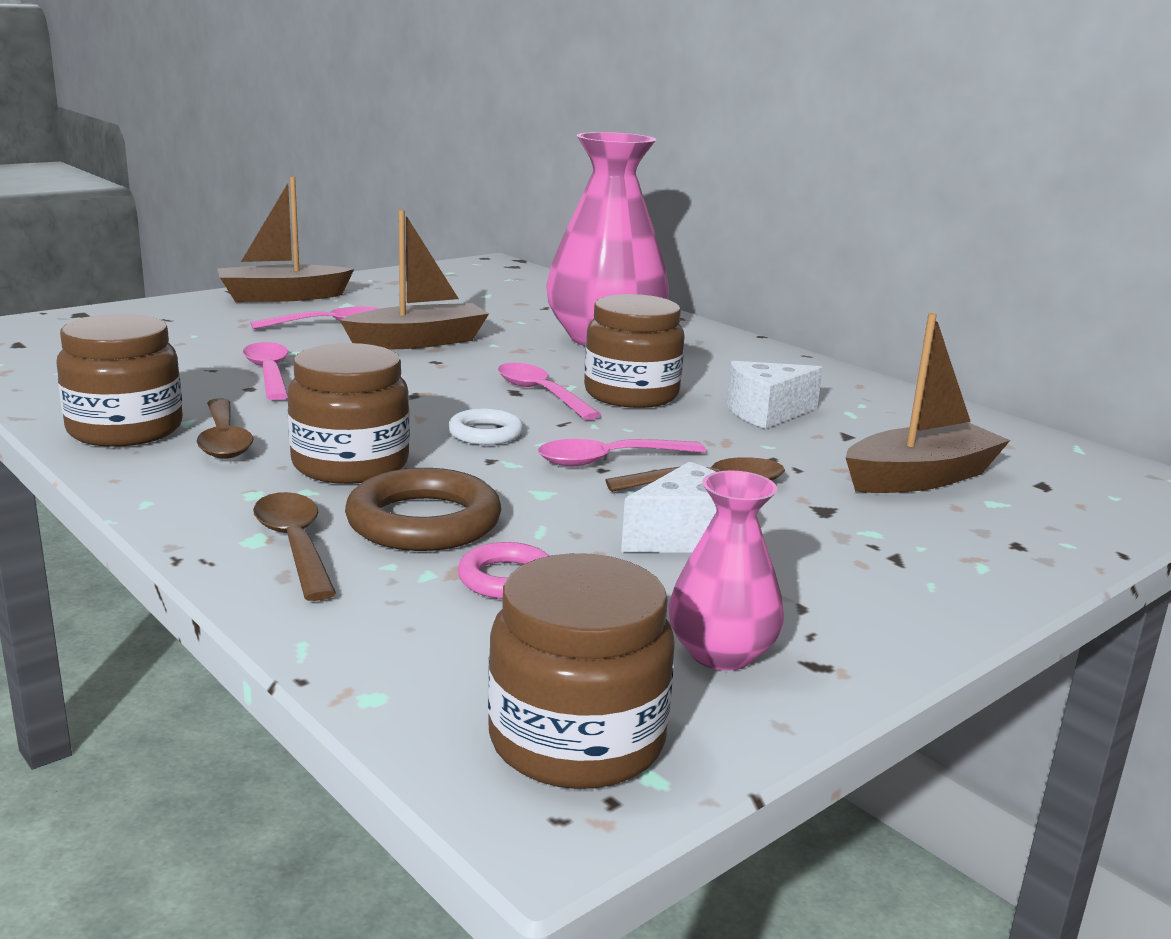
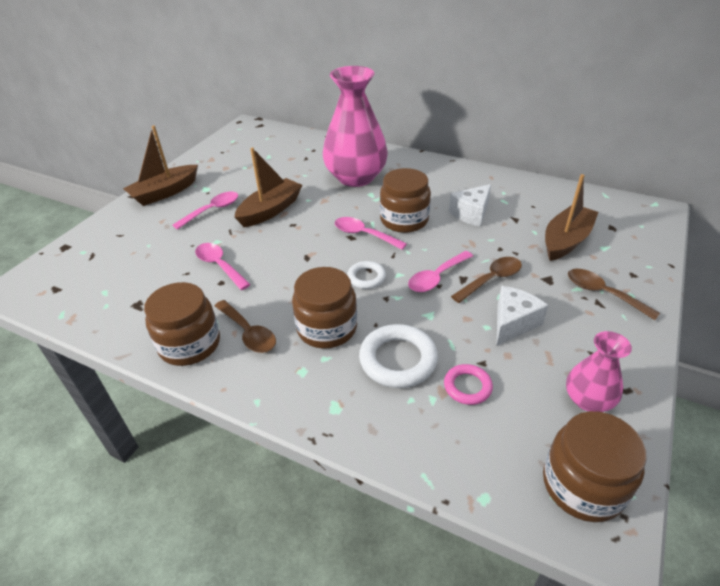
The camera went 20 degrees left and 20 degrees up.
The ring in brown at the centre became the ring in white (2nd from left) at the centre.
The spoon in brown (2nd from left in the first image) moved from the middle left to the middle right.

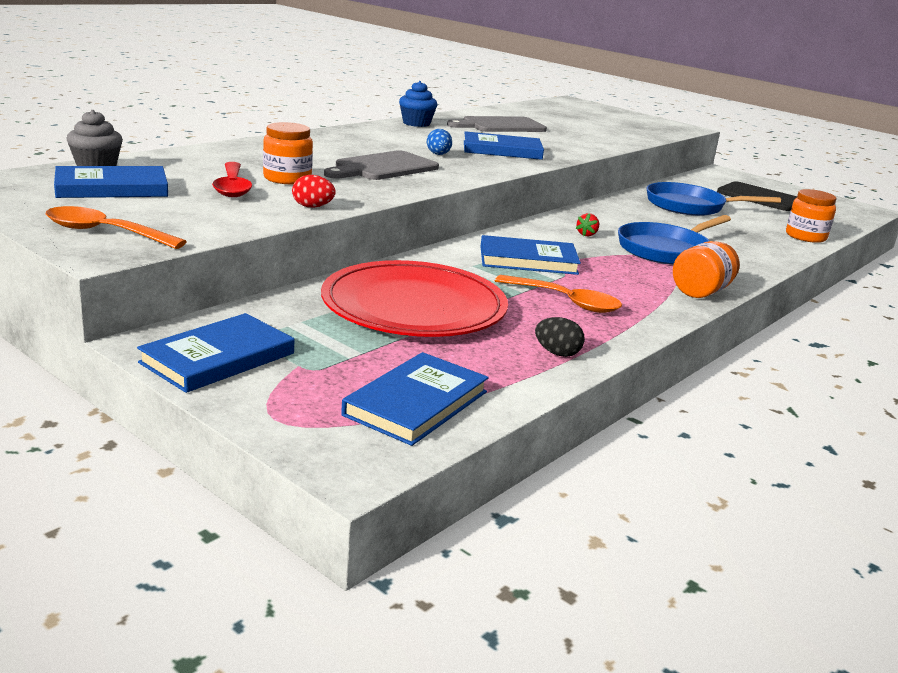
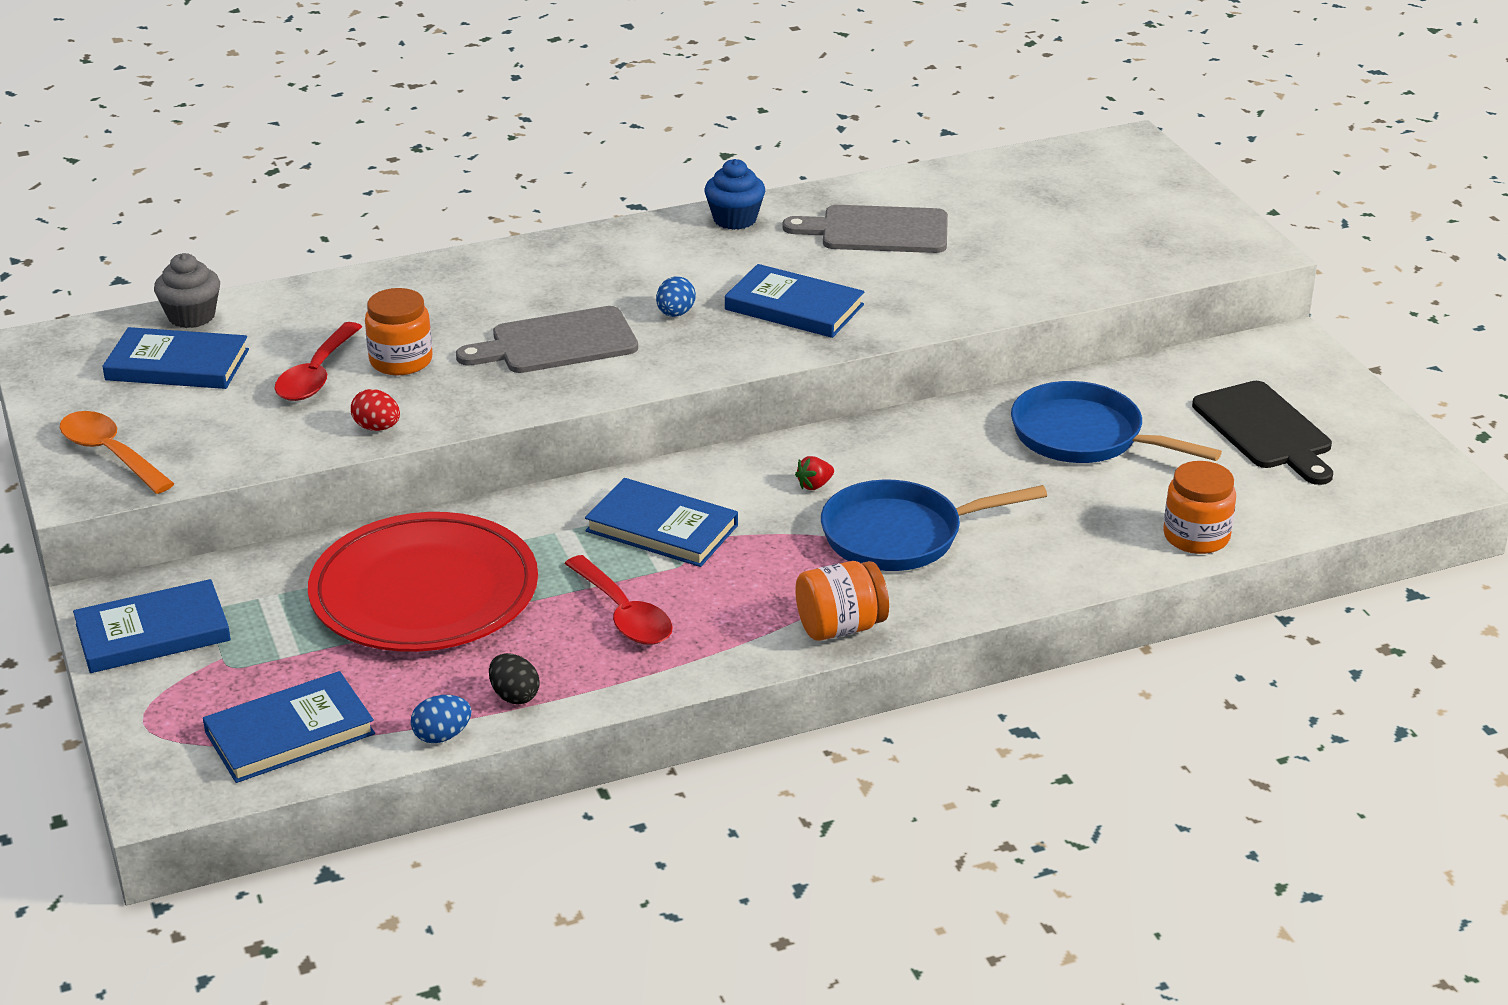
The camera went 30 degrees right and 10 degrees up.
The egg in blue (1st from left) at the bottom left appeared.
The spoon in orange (2nd from left) at the centre became the spoon in red (2nd from left) at the centre.

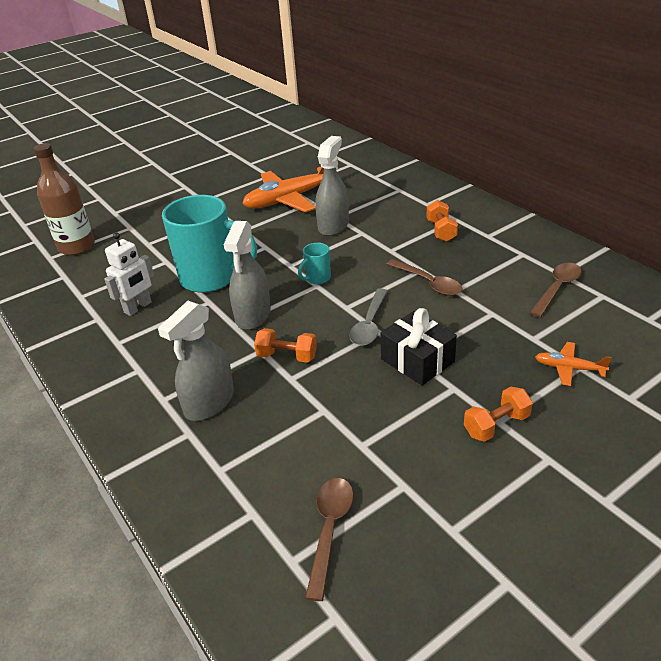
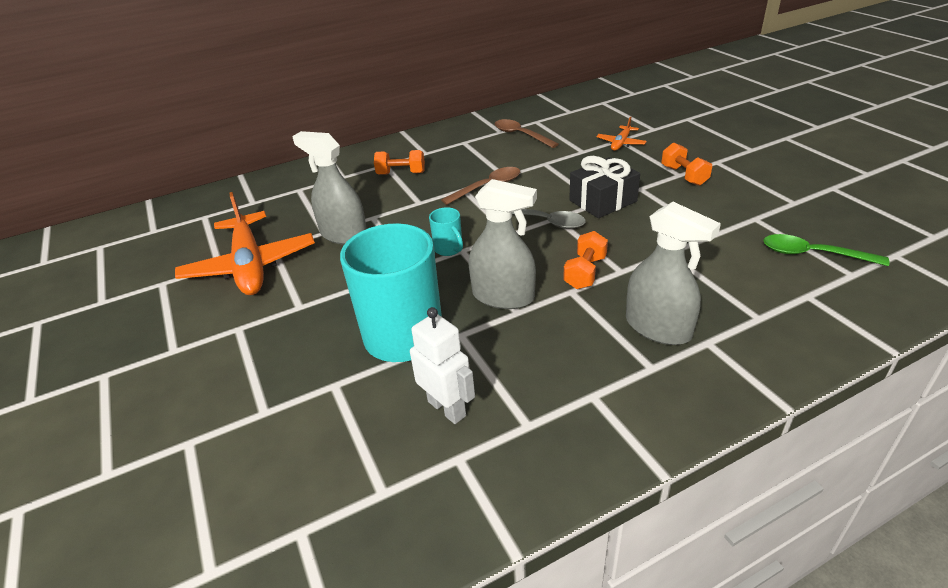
The camera went 80 degrees left and 0 degrees up.
The spoon in brown (1st from left) at the bottom centre became the spoon in green at the middle right.
The bottle in brown at the top left disappeared.

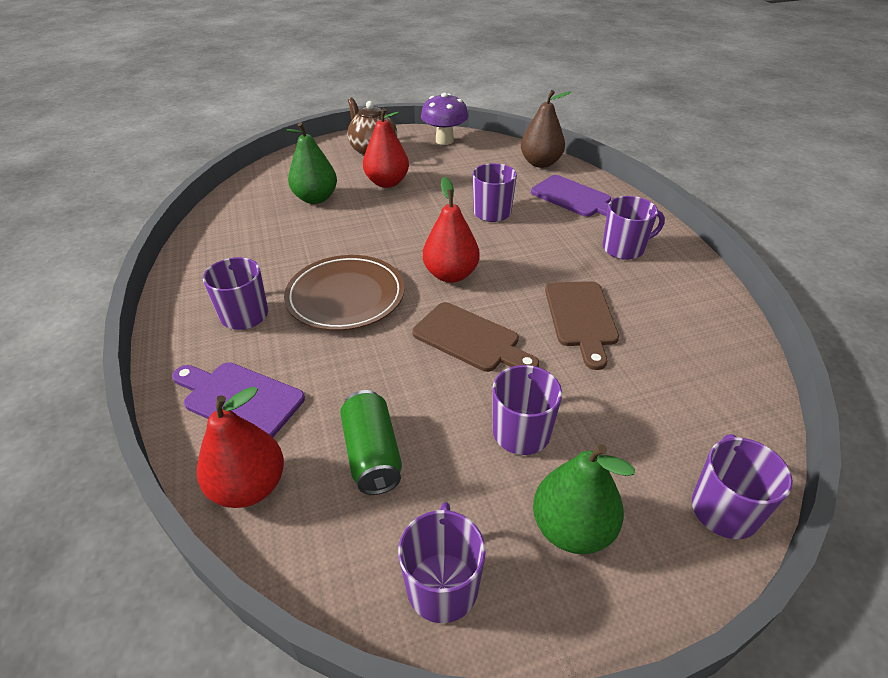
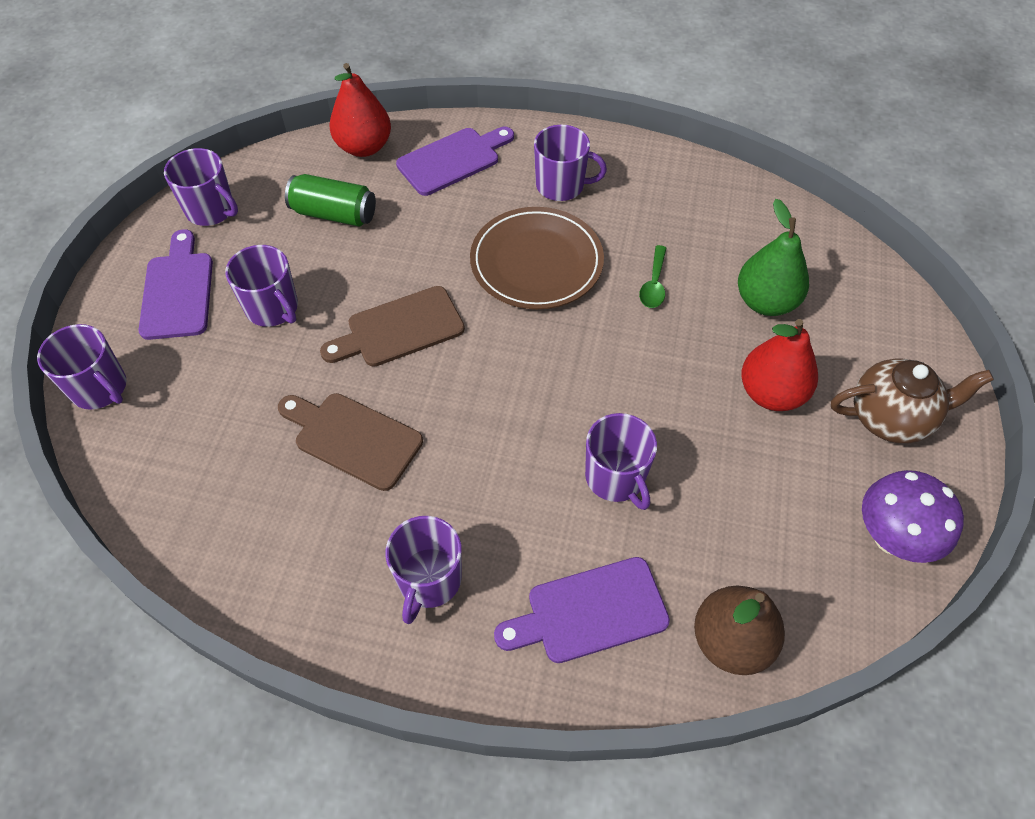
The camera went 120 degrees right and 15 degrees up.
The pear in green (2nd from left) at the bottom centre was replaced by the cutting board in purple (1st from left) at the middle left.
The spoon in green at the centre appeared.
The pear in red (3rd from left) at the centre disappeared.

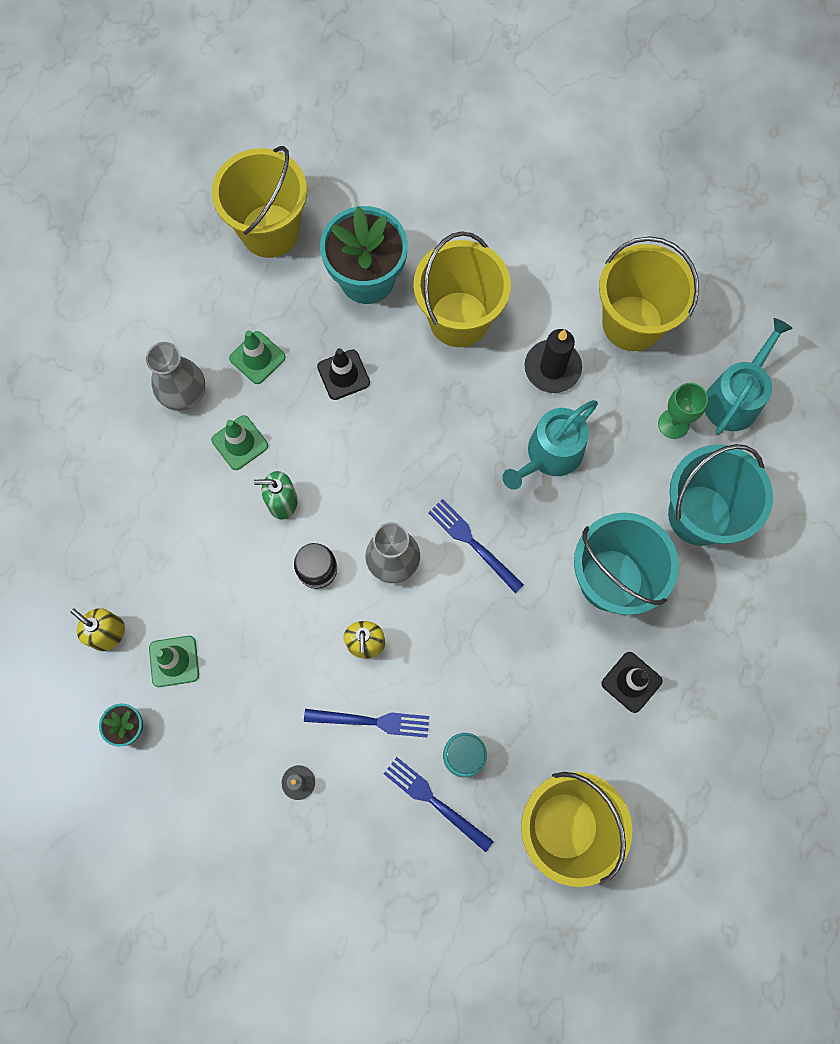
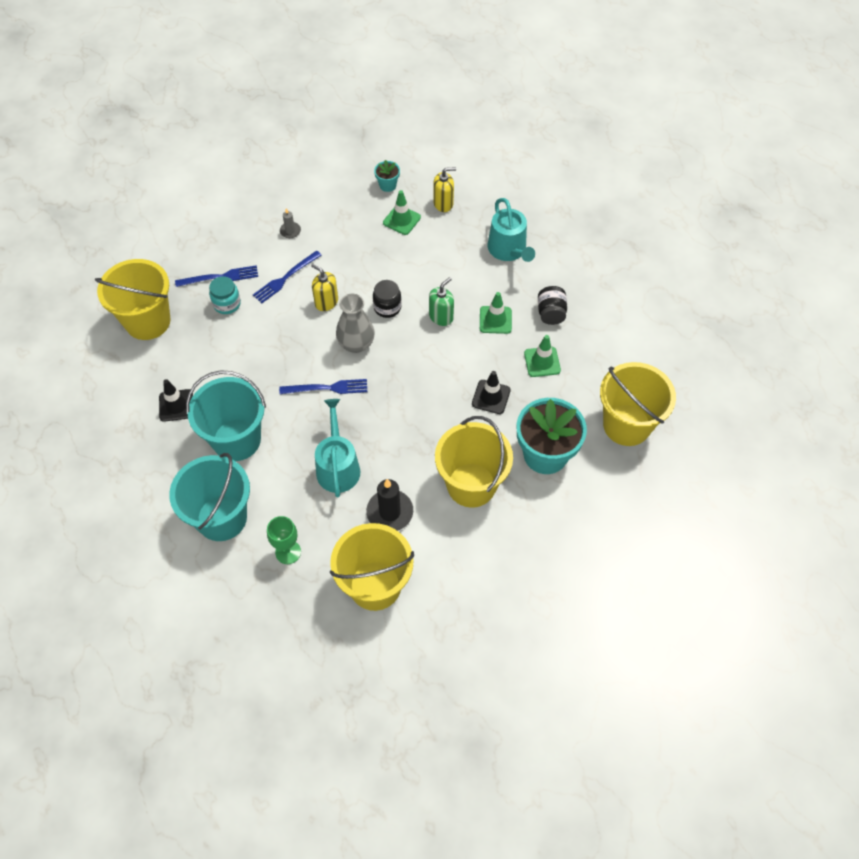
The camera went 130 degrees right and 15 degrees down.
The watering can in turquoise (2nd from left) moved from the middle right to the top centre.
The vase in grey (1st from left) at the middle left was replaced by the jar in black (2nd from left) at the centre.

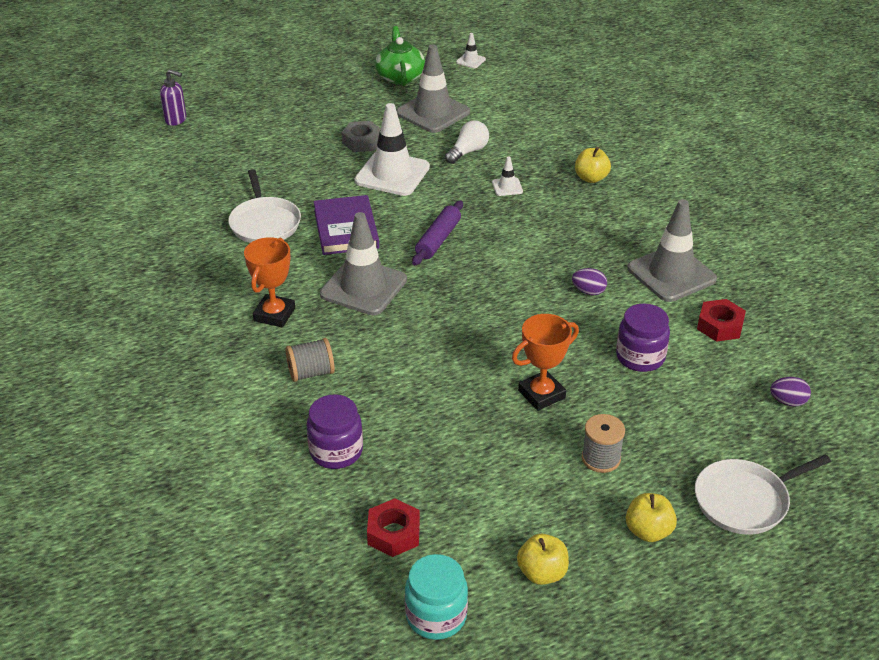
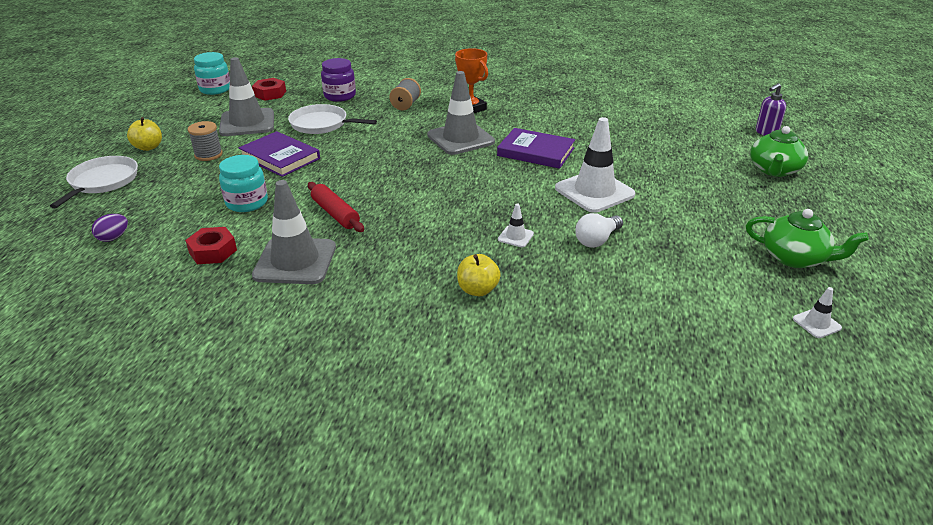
The camera went 125 degrees right and 5 degrees down.
The traffic cone in grey (2nd from left in the first image) moved from the top centre to the top left.
The jar in purple (2nd from left) at the middle right became the jar in turquoise (2nd from left) at the middle left.
The trophy in orange (2nd from left) at the centre was replaced by the book in purple (1st from left) at the top left.
The pan in white (1st from left in the first image) moved from the top left to the top centre.
The egg in purple (1st from left) at the middle right was replaced by the rolling pin in red at the centre.
The light bulb in white at the top centre turned 60 degrees clockwise.
The teapot in green (1st from left) at the top right appeared.
The nut in grey at the top centre disappeared.
The rolling pin in purple at the centre disappeared.
The apple in yellow (1st from left) at the bottom centre disappeared.

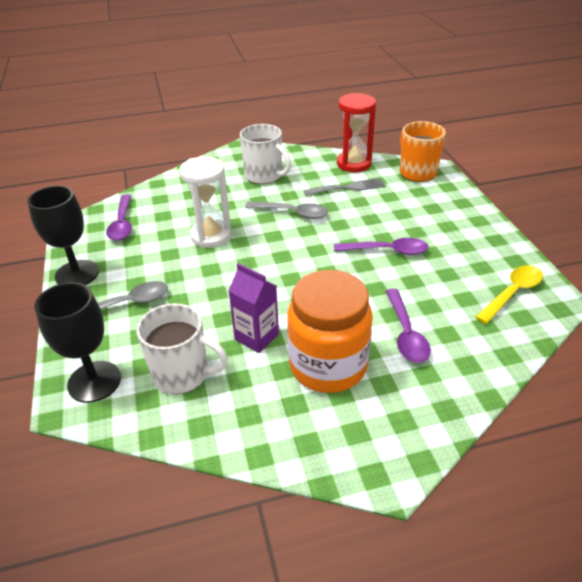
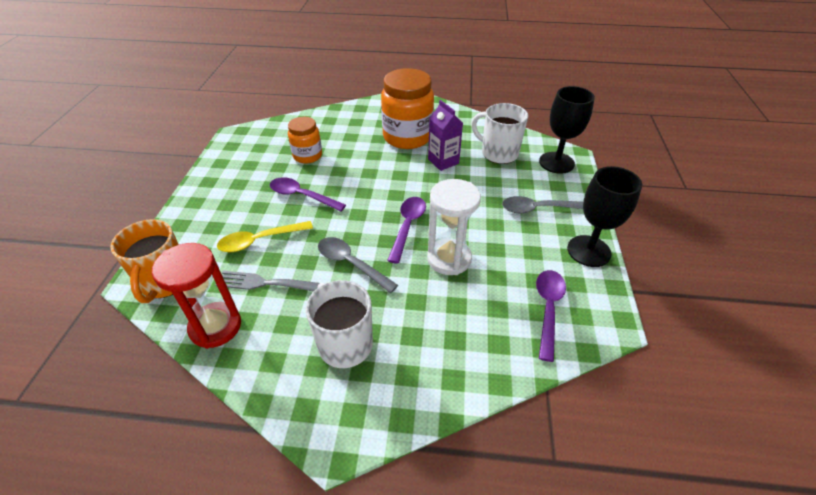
The camera went 160 degrees left and 5 degrees up.
The spoon in yellow moved from the middle right to the middle left.
The jar in orange (1st from left) at the top centre appeared.
The spoon in purple (3rd from left in the first image) moved from the middle right to the centre.

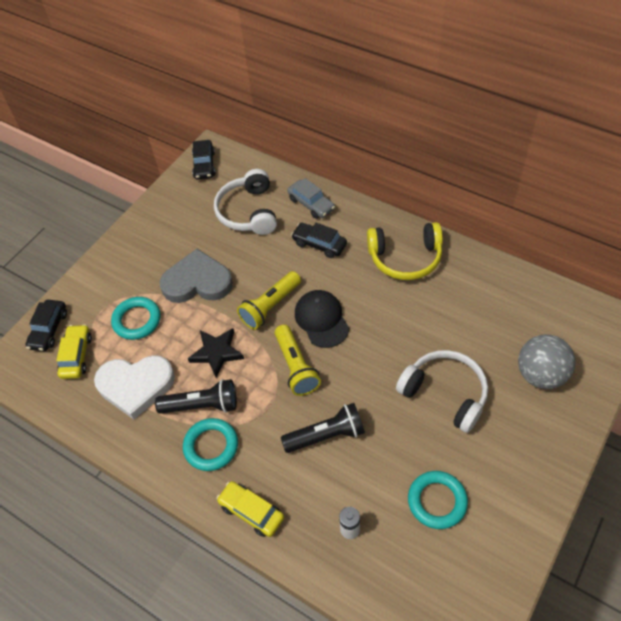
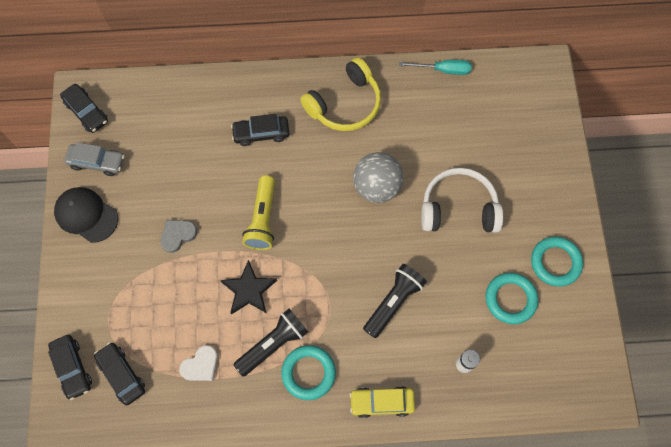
The camera went 40 degrees left and 15 degrees up.
The cap in black moved from the centre to the middle left.
The car in grey moved from the top centre to the middle left.
The car in yellow (1st from left) at the middle left became the car in black (3rd from left) at the bottom left.
The heart in grey at the middle left changed to 0.51 times the size.
The heart in white at the middle left changed to 0.51 times the size.
The ball in grey moved from the middle right to the centre.
The screwdriver in turquoise at the top centre appeared.
The ring in turquoise (1st from left in the first image) moved from the middle left to the middle right.
The headphones in white (1st from left) at the top centre disappeared.
The flashlight in yellow (2nd from left) at the centre disappeared.

